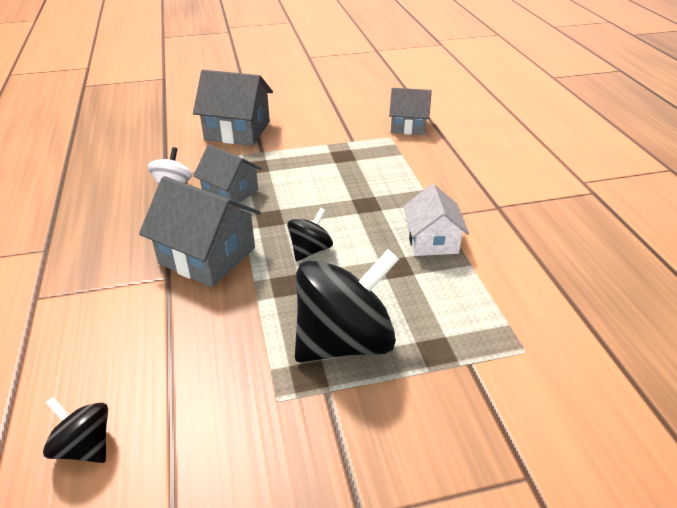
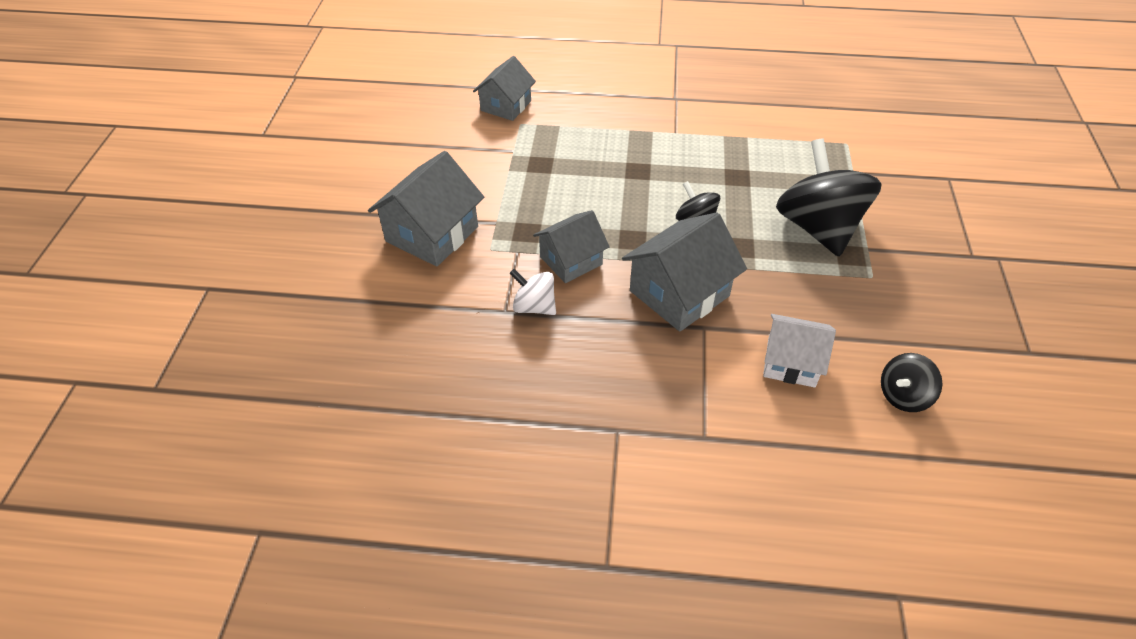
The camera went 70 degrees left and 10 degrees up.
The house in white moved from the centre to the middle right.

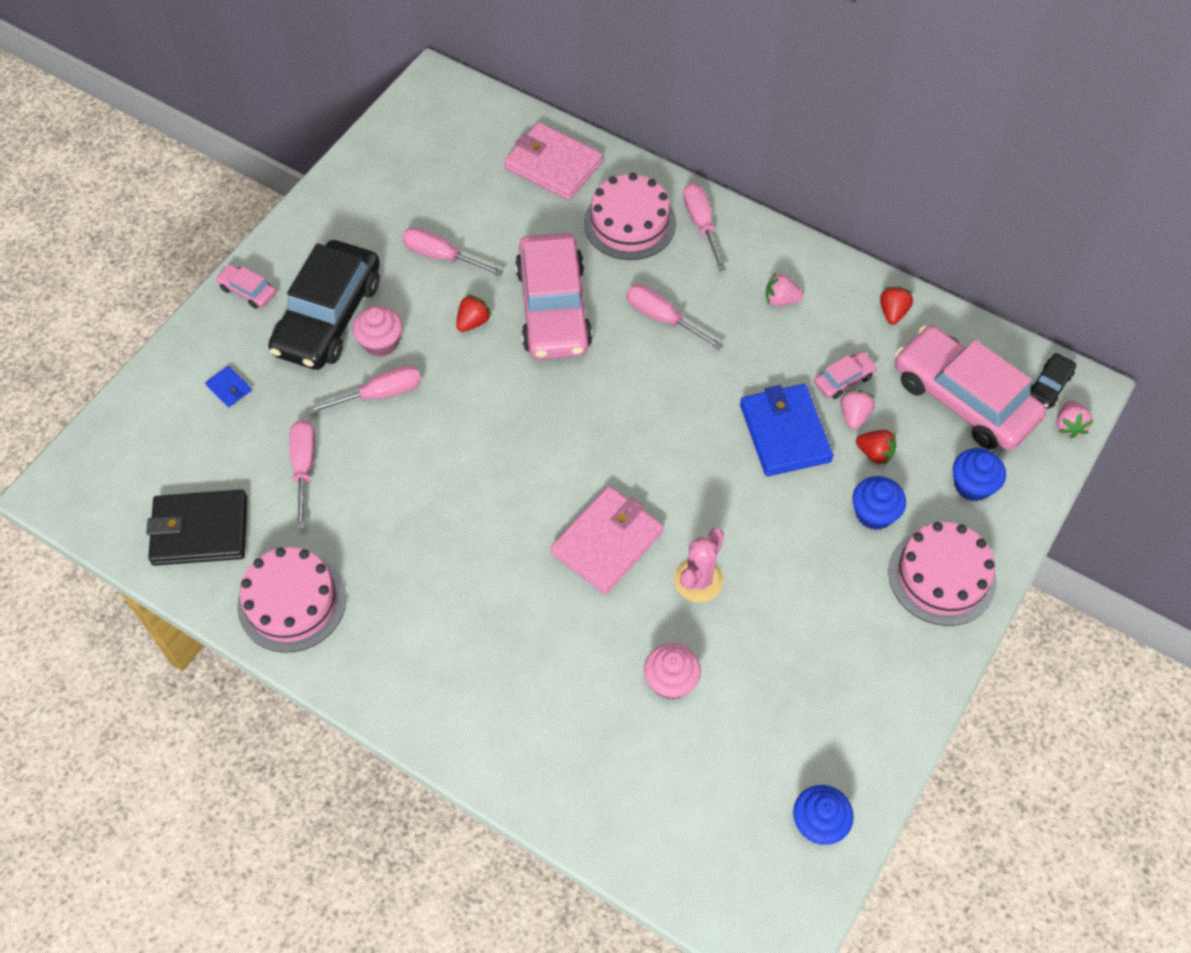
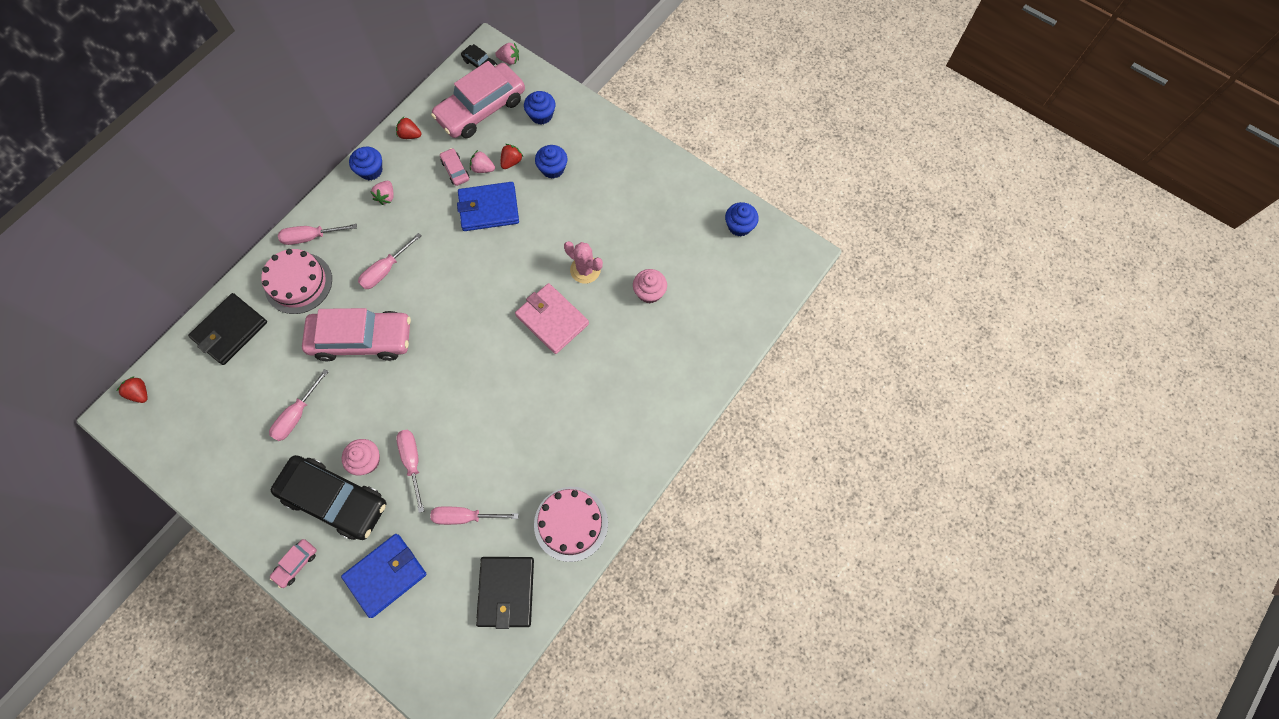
The camera went 85 degrees left and 10 degrees up.
The strawberry in red (1st from left) moved from the top centre to the middle left.
The wallet in pink (1st from left) at the top centre became the wallet in black (1st from left) at the middle left.
The wallet in blue (1st from left) at the middle left changed to 2.31 times the size.
The cupcake in blue (1st from left) at the top left appeared.
The cake in pink (3rd from left) at the middle right disappeared.

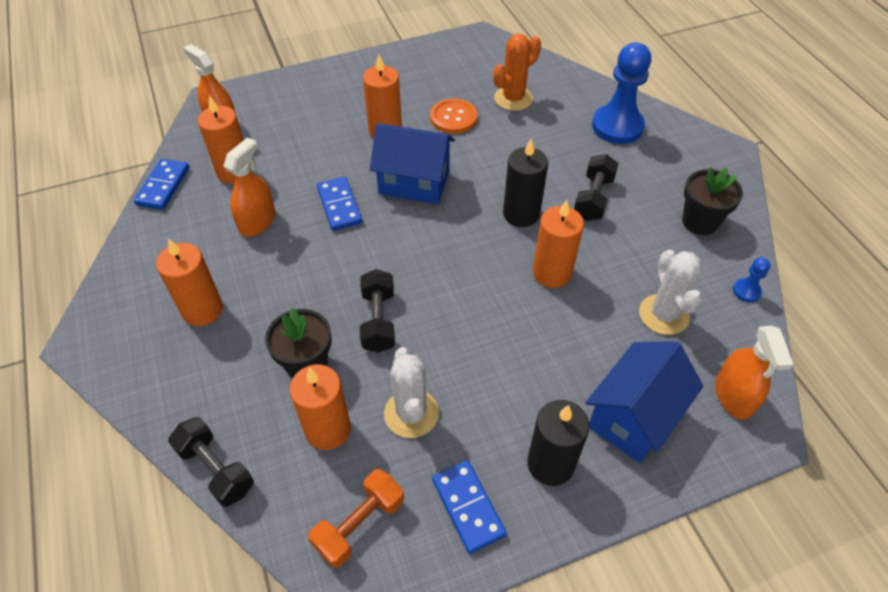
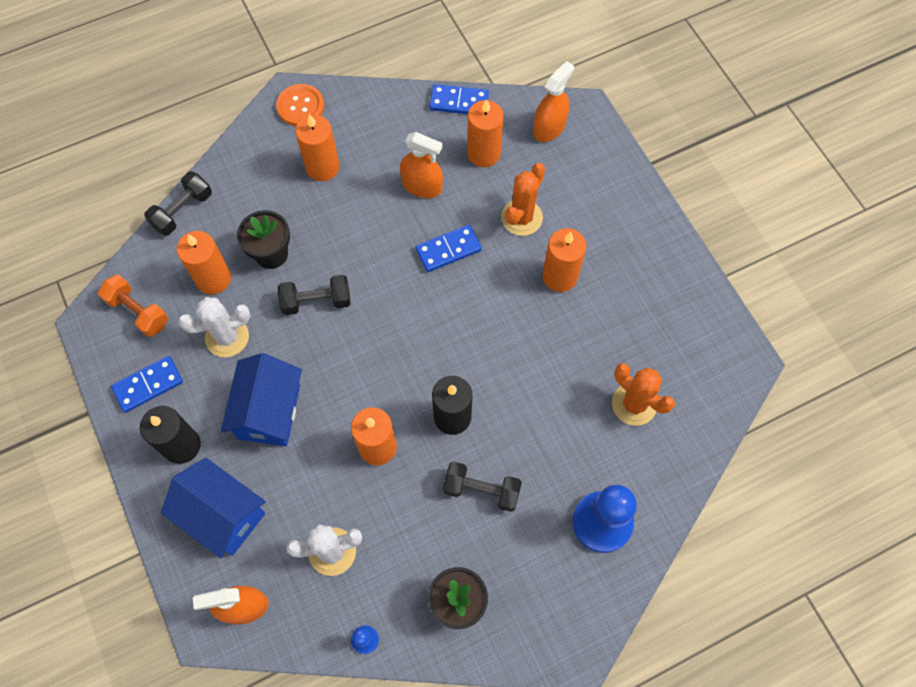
The camera went 85 degrees right and 15 degrees up.
The house in blue (1st from left in the first image) moved from the top centre to the middle left.
The button in orange moved from the top centre to the top left.
The cactus in orange (1st from left) at the top centre appeared.

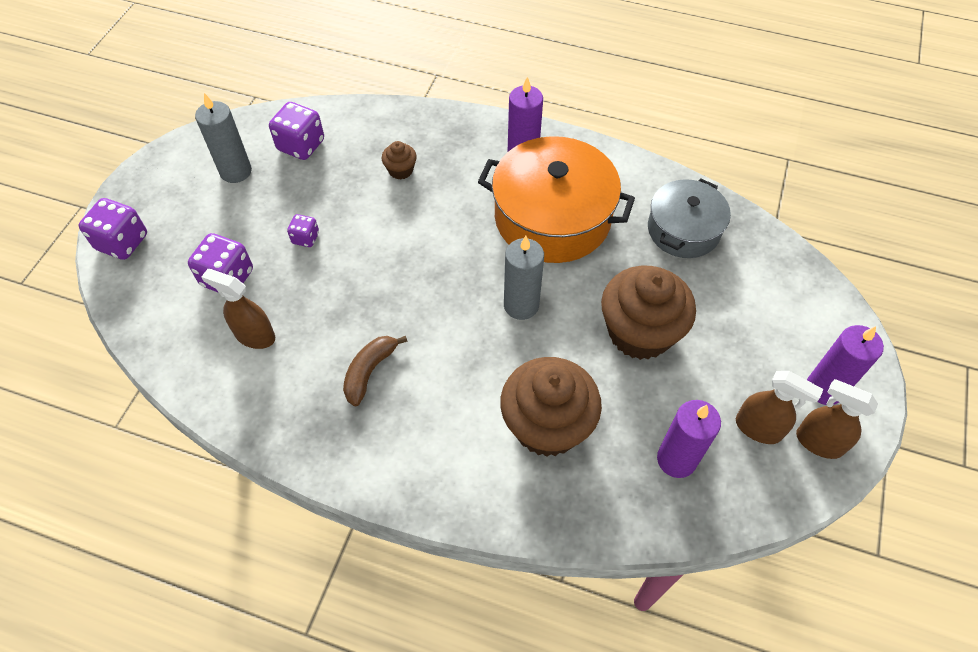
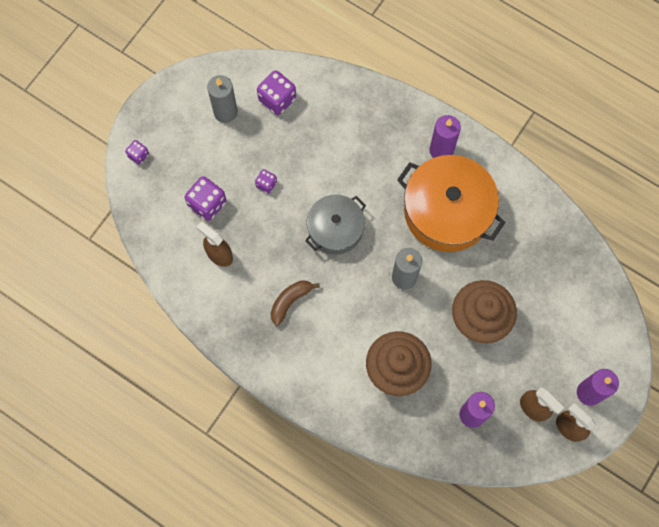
The camera went 15 degrees right and 15 degrees up.
The dice in purple (1st from left) at the middle left changed to 0.56 times the size.
The pot in grey moved from the middle right to the centre.
The cupcake in brown (1st from left) at the top centre disappeared.

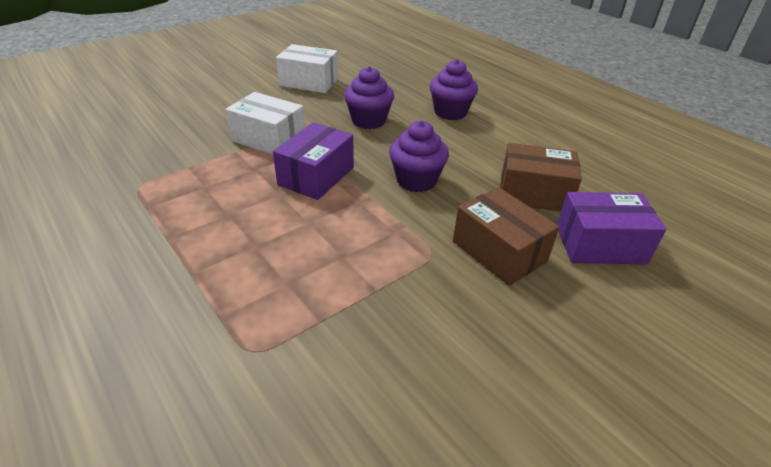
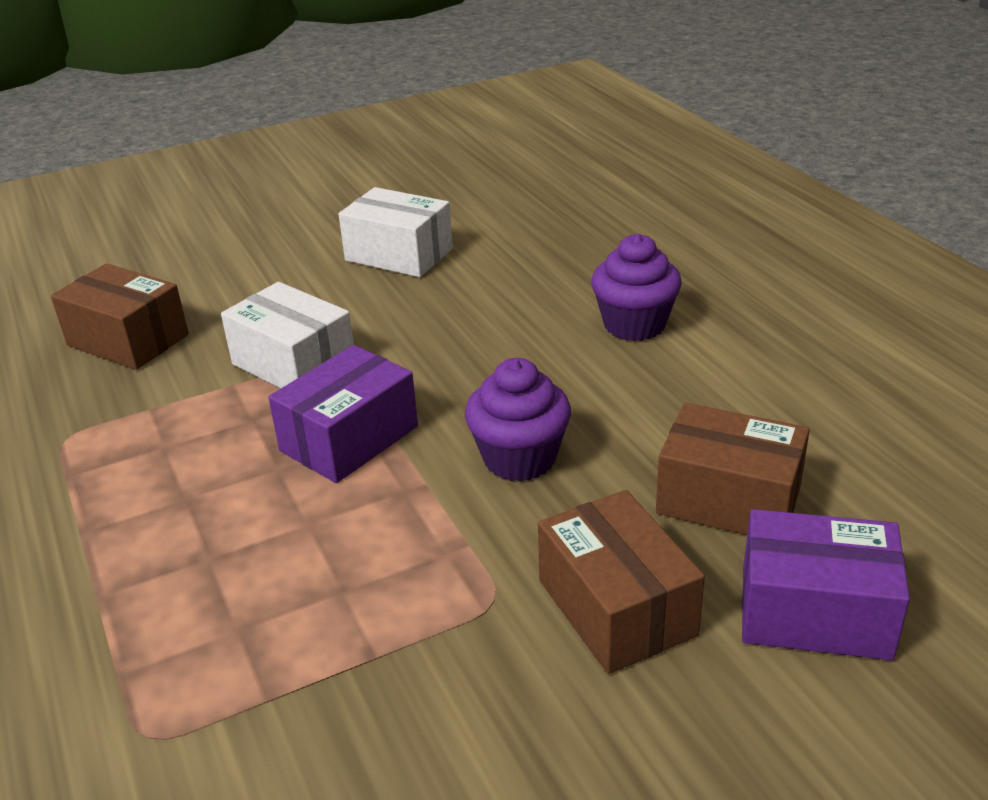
The camera went 15 degrees right and 5 degrees down.
The box in brown (1st from left) at the middle left appeared.
The cupcake in purple (1st from left) at the top centre disappeared.

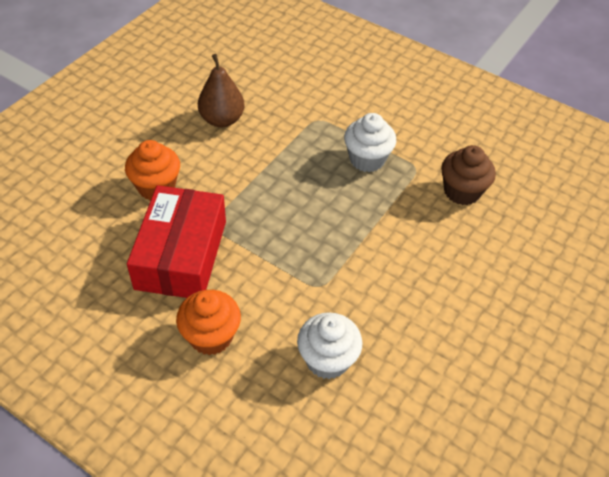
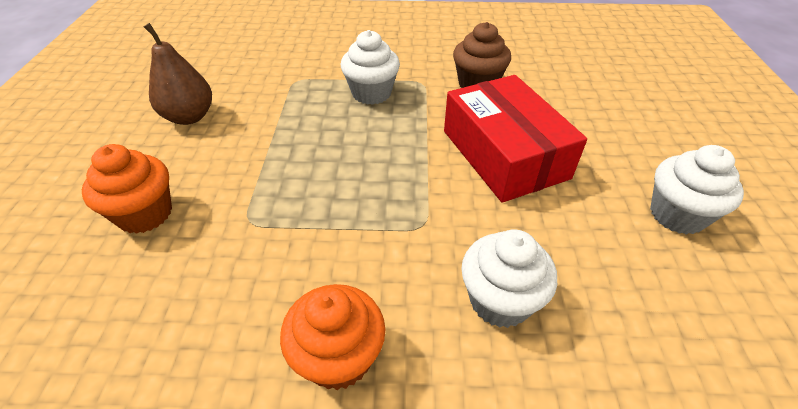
The camera went 30 degrees left and 5 degrees down.
The box in red moved from the middle left to the centre.
The cupcake in white (3rd from left) at the middle right appeared.

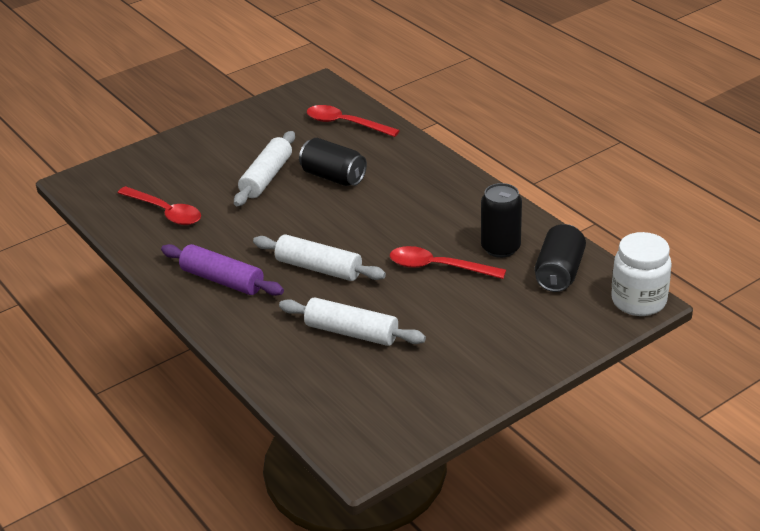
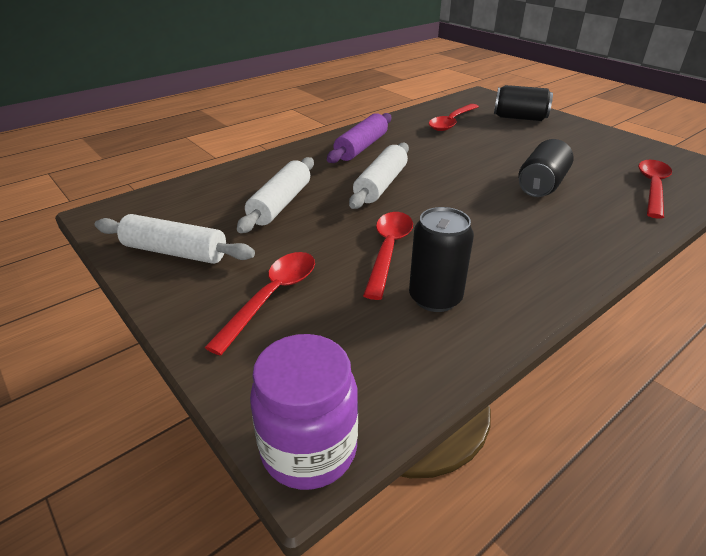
The camera went 85 degrees right and 0 degrees up.
The rolling pin in white (1st from left) moved from the top centre to the middle left.
The spoon in red (1st from left) at the centre appeared.
The jar in white at the middle right became the jar in purple at the bottom centre.
The can in black (3rd from left in the first image) moved from the middle right to the top right.

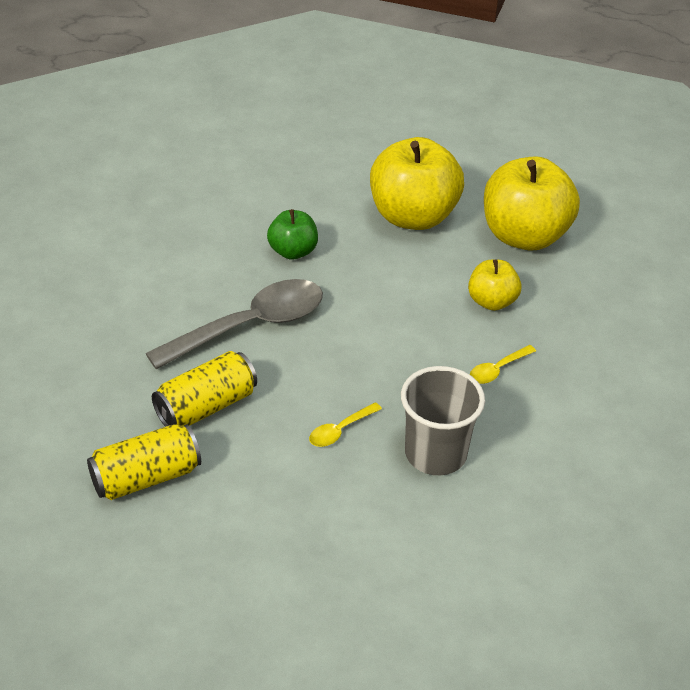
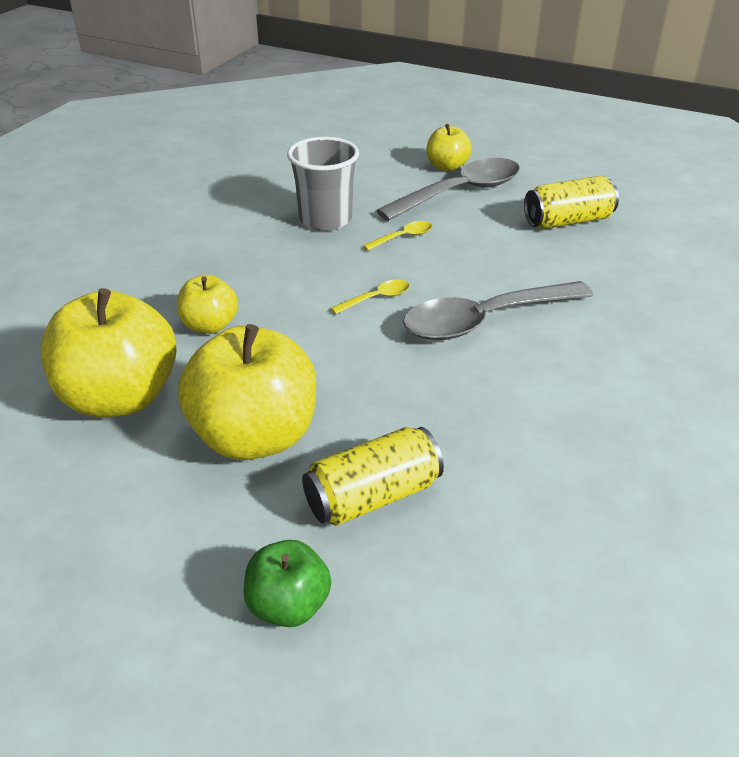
The camera went 170 degrees left and 5 degrees down.
The apple in green moved from the centre to the bottom centre.
The can in yellow (2nd from left in the first image) moved from the middle left to the centre.
The spoon in yellow (2nd from left in the first image) moved from the middle right to the centre.
The spoon in grey (1st from left) at the top centre appeared.
The apple in yellow (4th from left) at the top centre appeared.

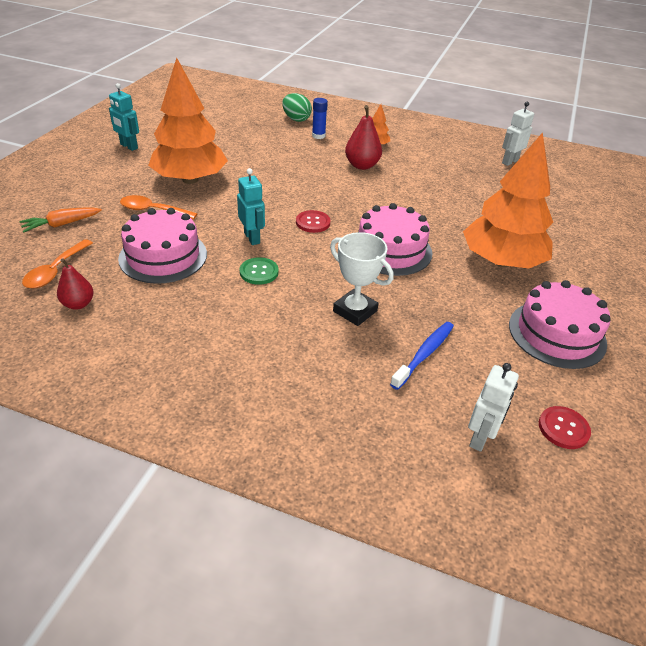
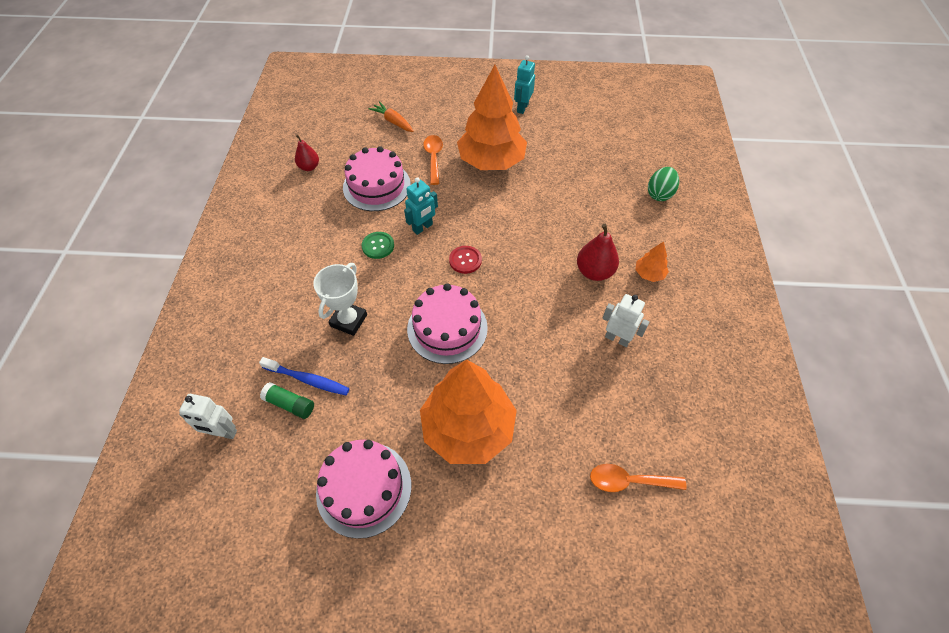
The camera went 75 degrees right and 15 degrees up.
The glue stick in green at the middle left appeared.
The spoon in orange (1st from left in the first image) moved from the middle left to the bottom right.
The robot in white (2nd from left) moved from the top right to the centre.
The glue stick in blue at the top centre disappeared.
The button in red (2nd from left) at the middle right disappeared.

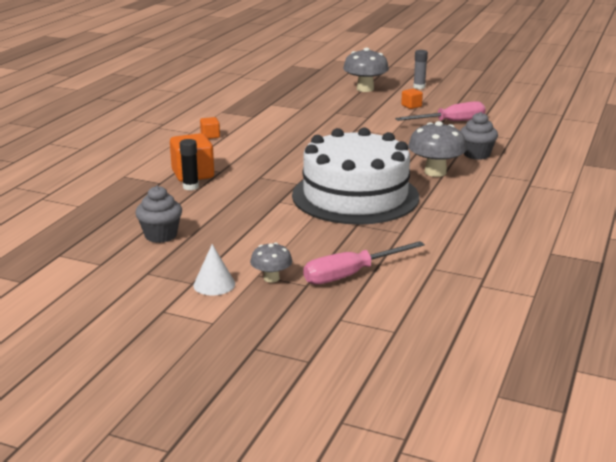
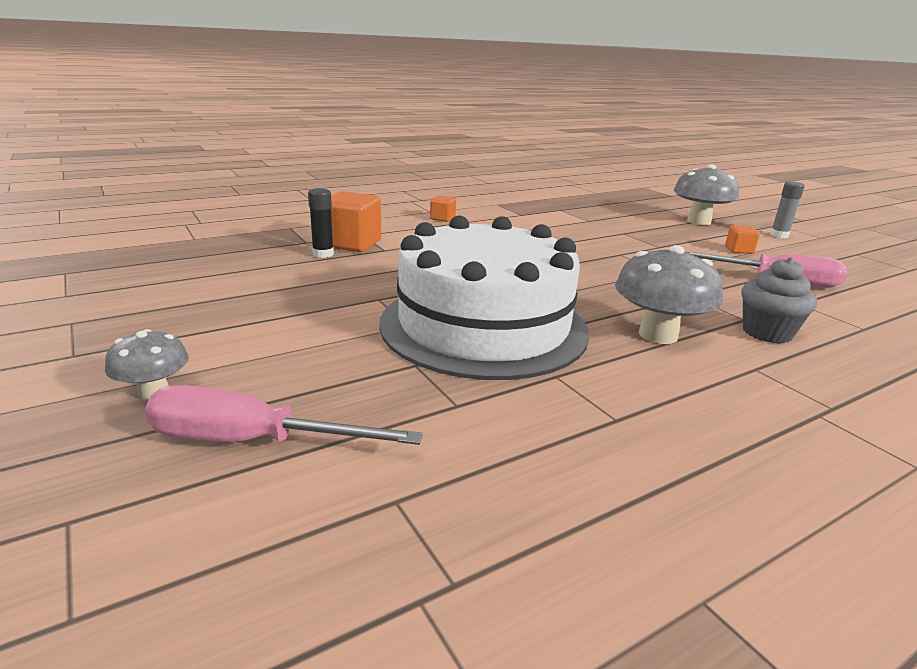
The camera went 35 degrees right and 0 degrees up.
The cupcake in grey (1st from left) at the middle left disappeared.
The cone in white at the centre disappeared.

